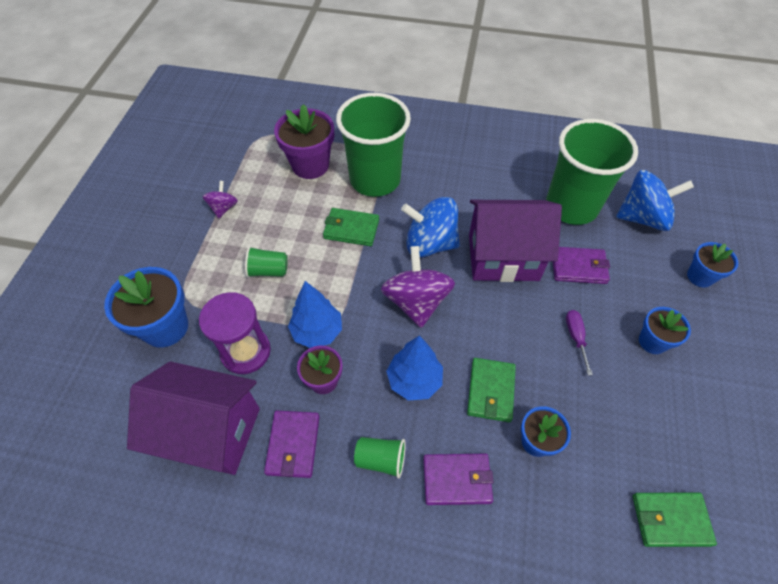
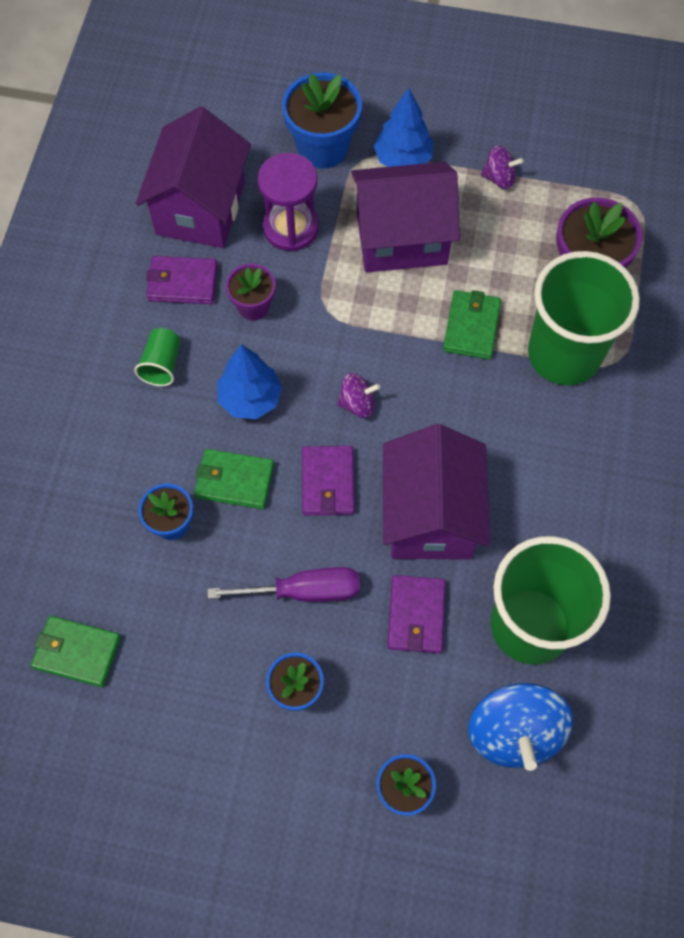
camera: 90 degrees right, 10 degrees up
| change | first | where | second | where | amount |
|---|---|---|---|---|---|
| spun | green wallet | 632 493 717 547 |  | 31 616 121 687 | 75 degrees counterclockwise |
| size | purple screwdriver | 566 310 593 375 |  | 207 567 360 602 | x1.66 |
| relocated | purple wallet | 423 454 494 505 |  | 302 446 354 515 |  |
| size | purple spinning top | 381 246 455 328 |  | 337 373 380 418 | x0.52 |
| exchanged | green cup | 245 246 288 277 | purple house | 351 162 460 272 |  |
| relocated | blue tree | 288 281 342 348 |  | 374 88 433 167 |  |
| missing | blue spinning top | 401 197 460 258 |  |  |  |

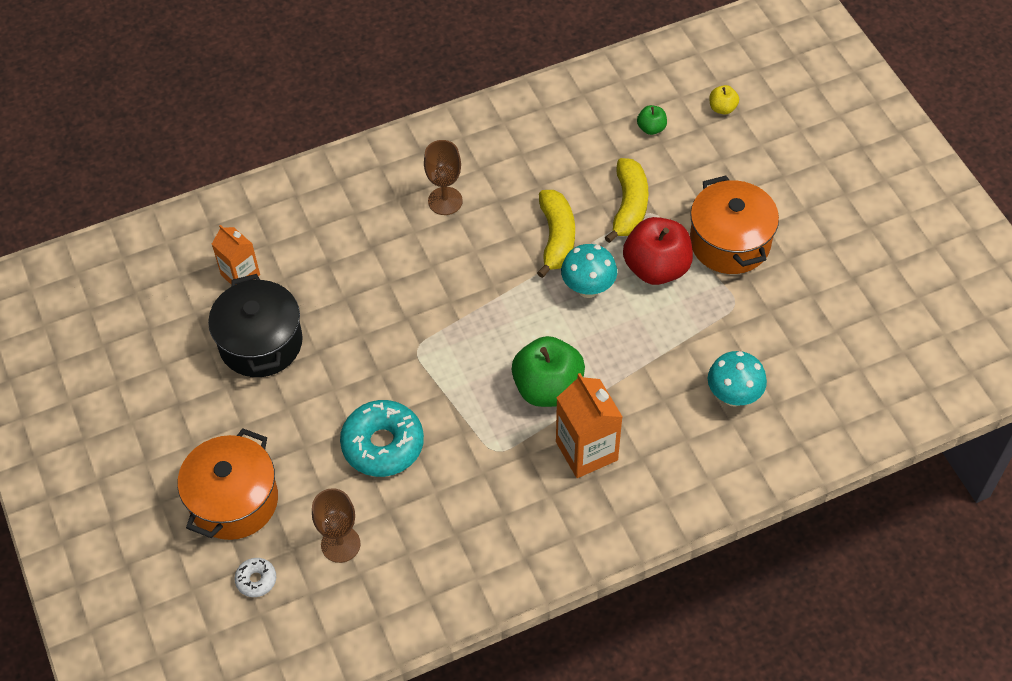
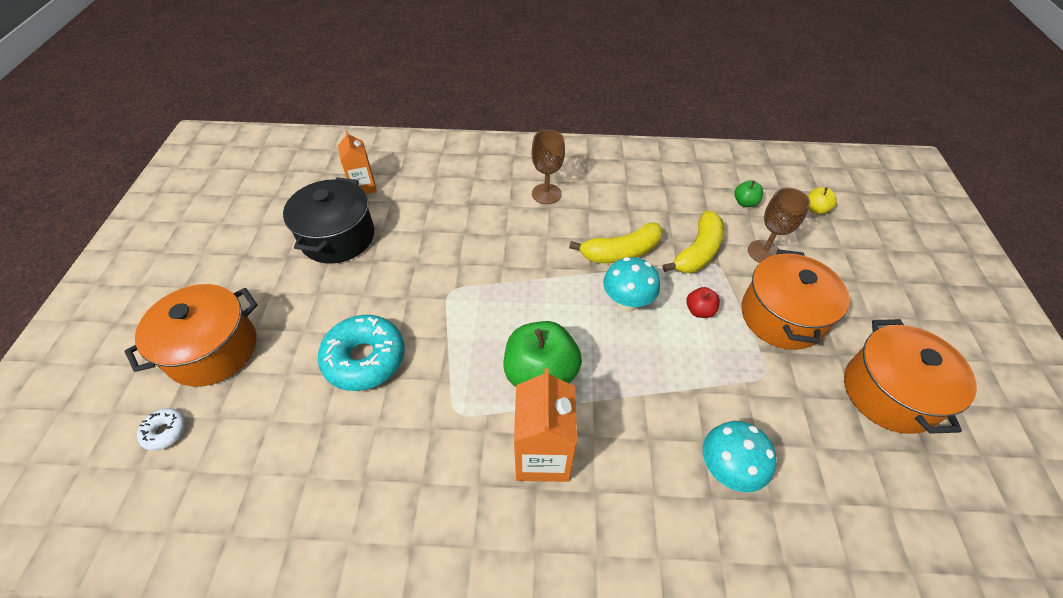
camera: 25 degrees right, 5 degrees down
| change | first | where | second | where | amount |
|---|---|---|---|---|---|
| spun | yellow banana | 537 190 575 278 |  | 569 222 663 263 | 45 degrees clockwise |
| size | red apple | 623 217 693 285 |  | 686 287 720 318 | x0.46 |
| relocated | brown goblet | 312 488 360 563 |  | 748 187 810 263 |  |
| appeared |  |  | orange pot | 844 319 977 434 |  |

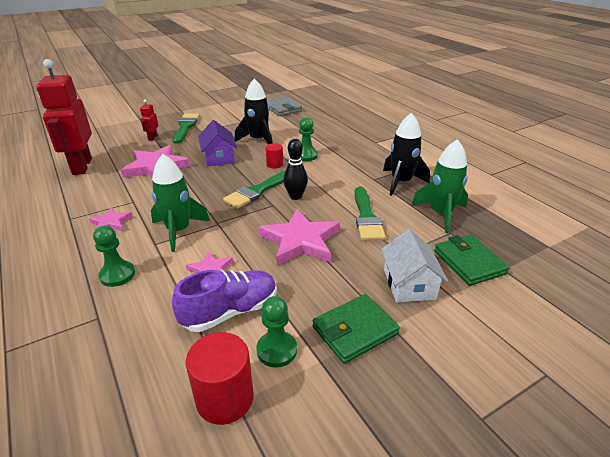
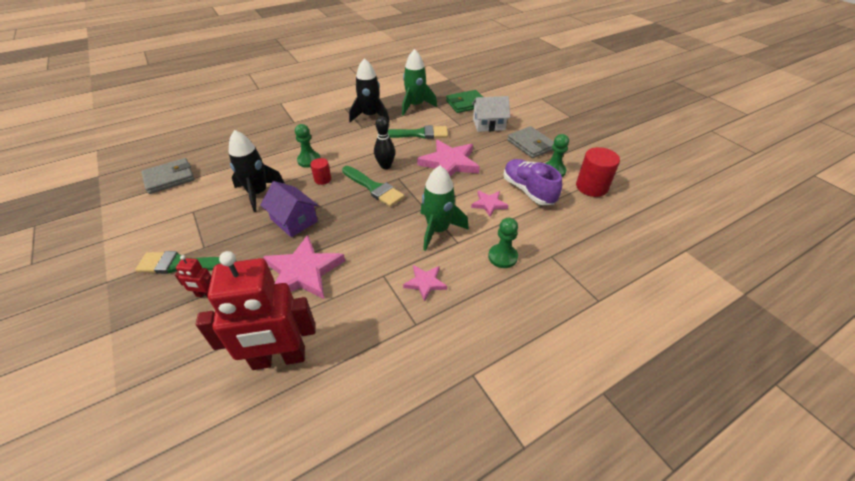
camera: 90 degrees left, 10 degrees up
| change | first | where | second | where | amount |
|---|---|---|---|---|---|
| spun | purple house | 198 120 237 167 |  | 260 181 319 237 | 60 degrees clockwise |
| colour | green wallet | 312 294 400 364 | grey wallet | 507 126 554 158 |  |

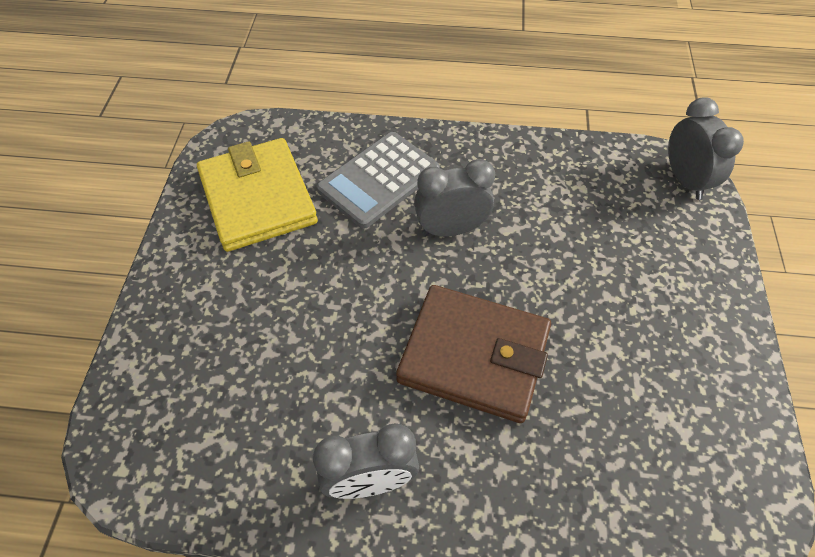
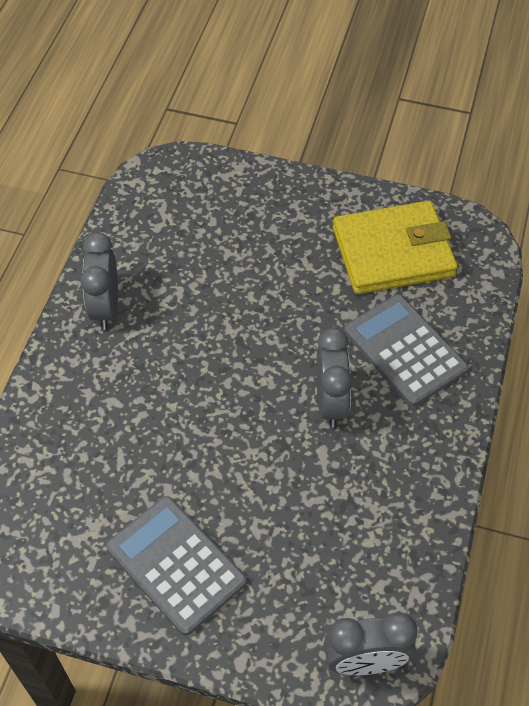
camera: 100 degrees right, 0 degrees up
| change | first | where | second | where | amount |
|---|---|---|---|---|---|
| appeared |  |  | grey calculator | 106 496 247 636 |  |
| missing | brown wallet | 396 285 551 423 |  |  |  |

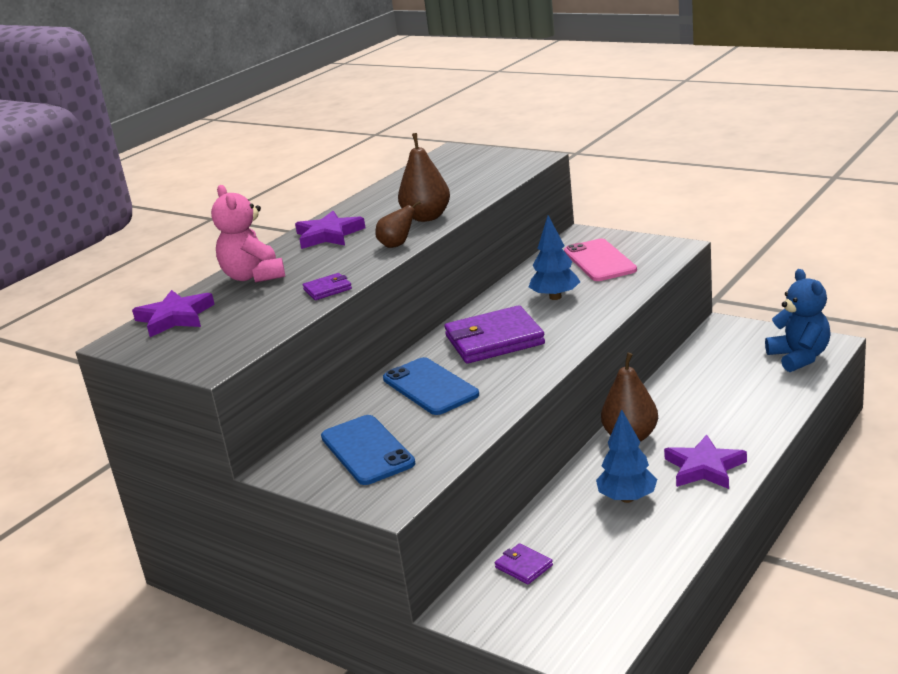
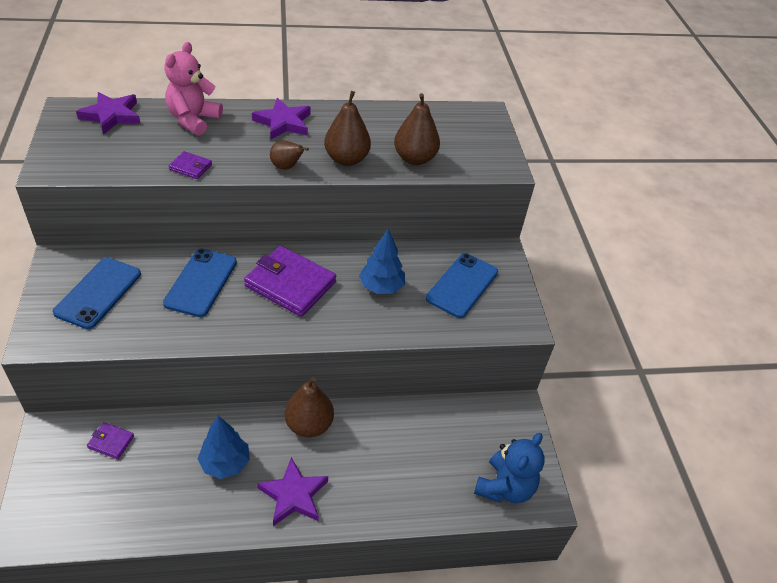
camera: 40 degrees right, 20 degrees up
| change | first | where | second | where | amount |
|---|---|---|---|---|---|
| spun | purple wallet | 495 543 553 584 |  | 87 422 134 459 | 75 degrees counterclockwise |
| appeared |  |  | brown pear | 394 93 440 165 |  |
| colour | pink phone | 564 239 637 281 | blue phone | 426 253 498 318 |  |

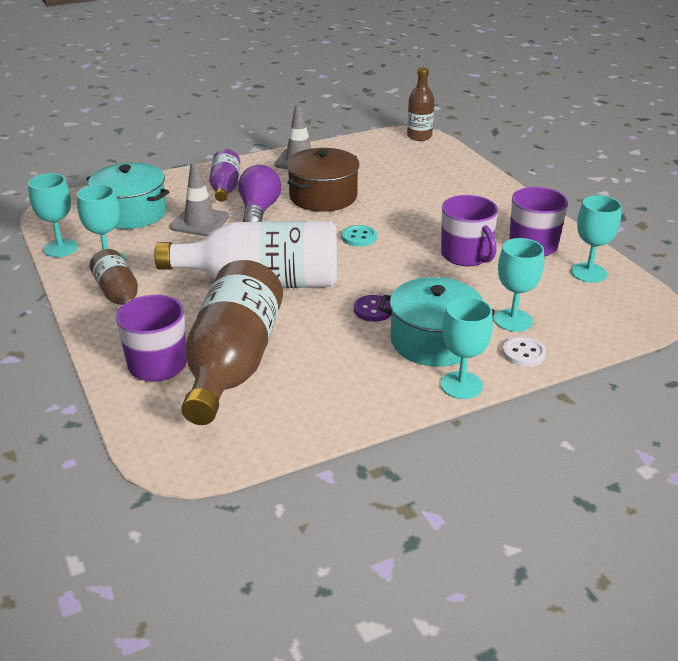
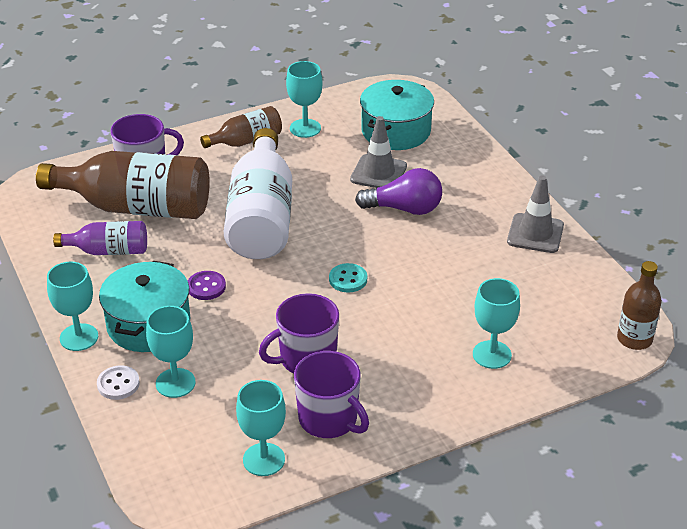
camera: 90 degrees right, 5 degrees up
| change | first | where | second | where | amount |
|---|---|---|---|---|---|
| relocated | purple bottle | 209 149 240 202 |  | 53 221 147 255 |  |
| relocated | turquoise goblet | 28 173 78 257 |  | 473 278 520 369 |  |
| missing | brown pot | 286 148 360 212 |  |  |  |

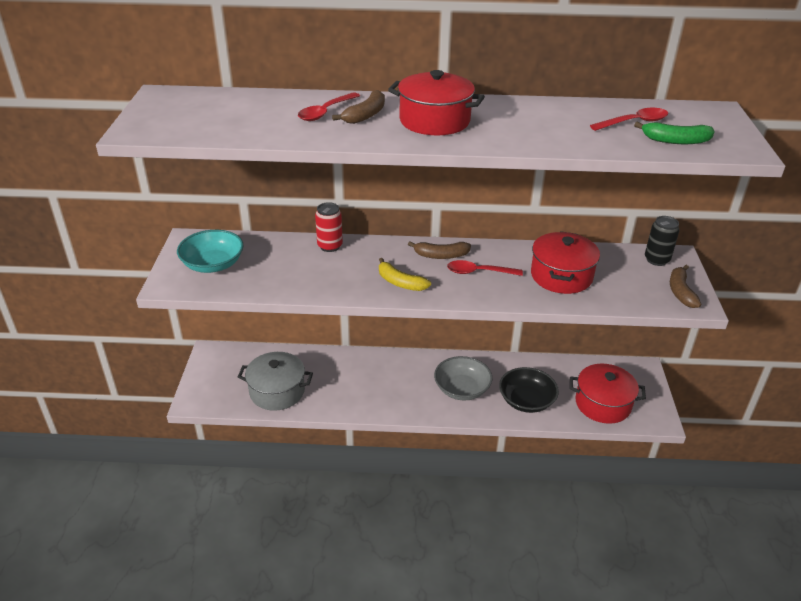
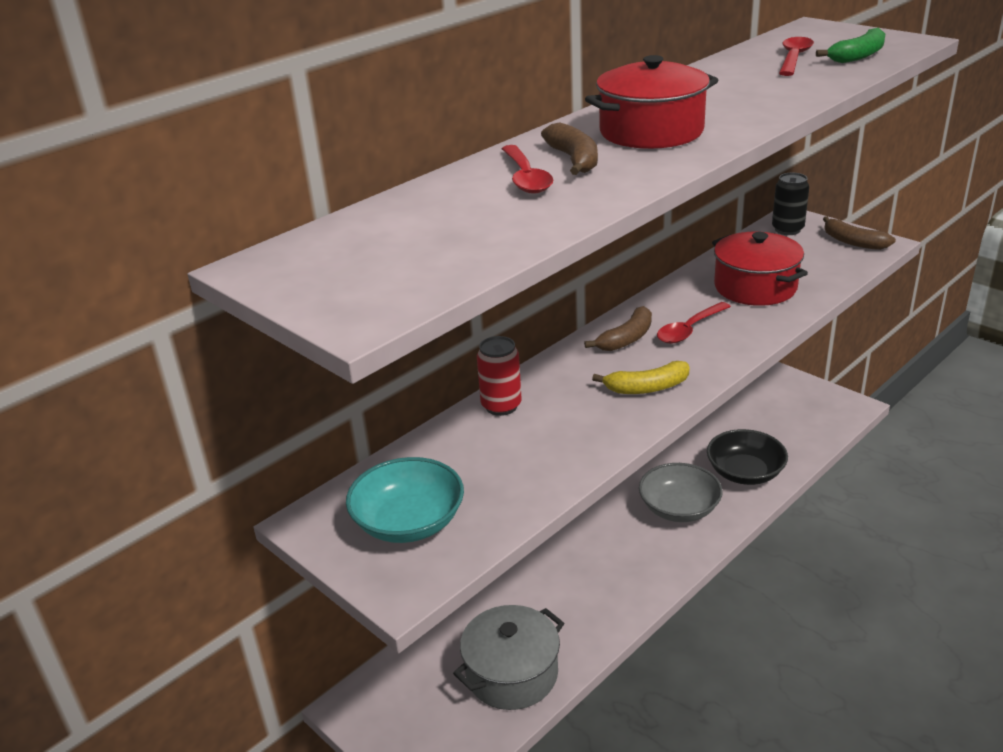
camera: 45 degrees left, 5 degrees down
| change | first | where | second | where | amount |
|---|---|---|---|---|---|
| missing | red pot | 570 364 646 424 |  |  |  |

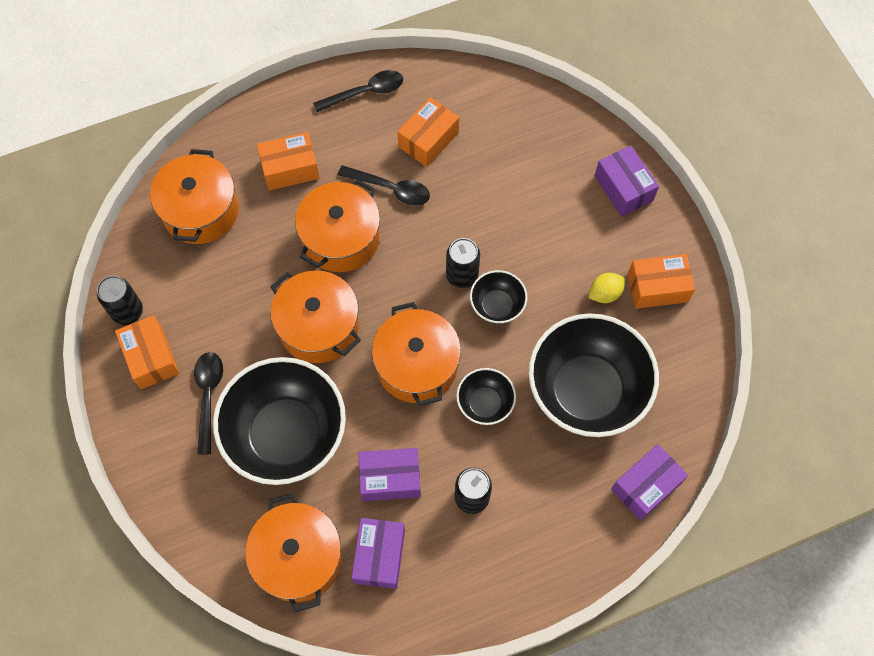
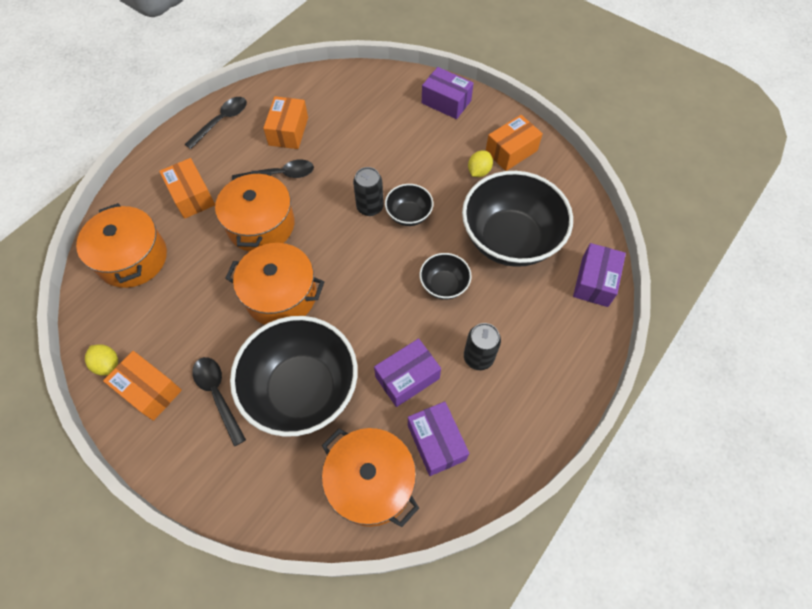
camera: 30 degrees left, 5 degrees down
| change | first | where | second | where | amount |
|---|---|---|---|---|---|
| exchanged | black can | 97 276 143 325 | yellow lemon | 85 344 118 376 |  |
| spun | orange box | 257 132 319 191 |  | 159 158 215 219 | 75 degrees counterclockwise |
| missing | orange pot | 372 302 461 406 |  |  |  |

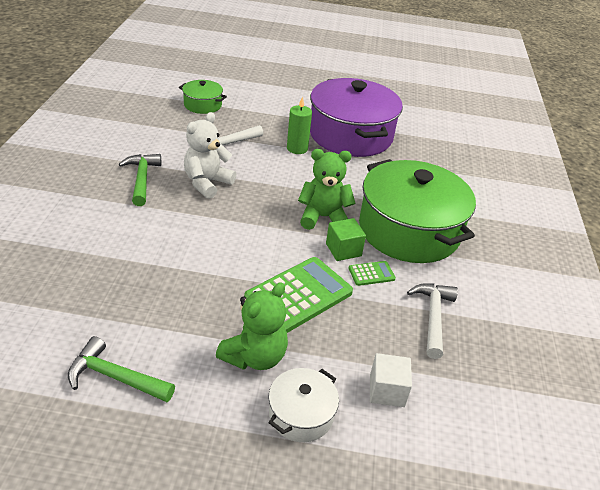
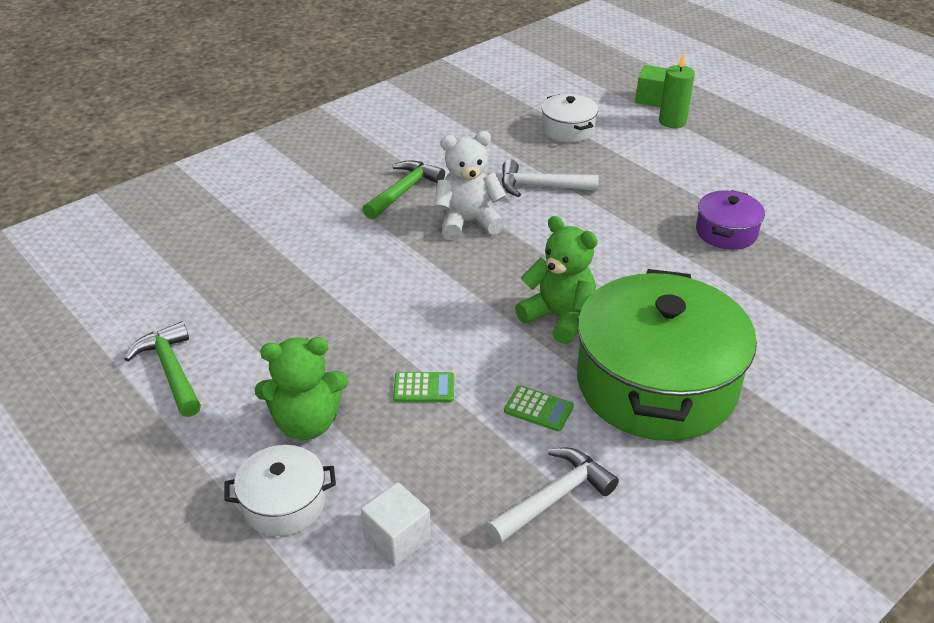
camera: 45 degrees right, 0 degrees up
| change | first | where | second | where | amount |
|---|---|---|---|---|---|
| size | green calculator | 244 257 353 333 |  | 393 372 454 402 | x0.46 |
| colour | green pot | 179 80 227 114 | white pot | 542 94 598 142 |  |
| relocated | green cube | 326 218 366 261 |  | 635 65 667 107 |  |
| relocated | green candle | 287 96 312 154 |  | 659 53 695 128 |  |
| size | purple pot | 310 78 403 157 |  | 696 190 765 250 | x0.46 |

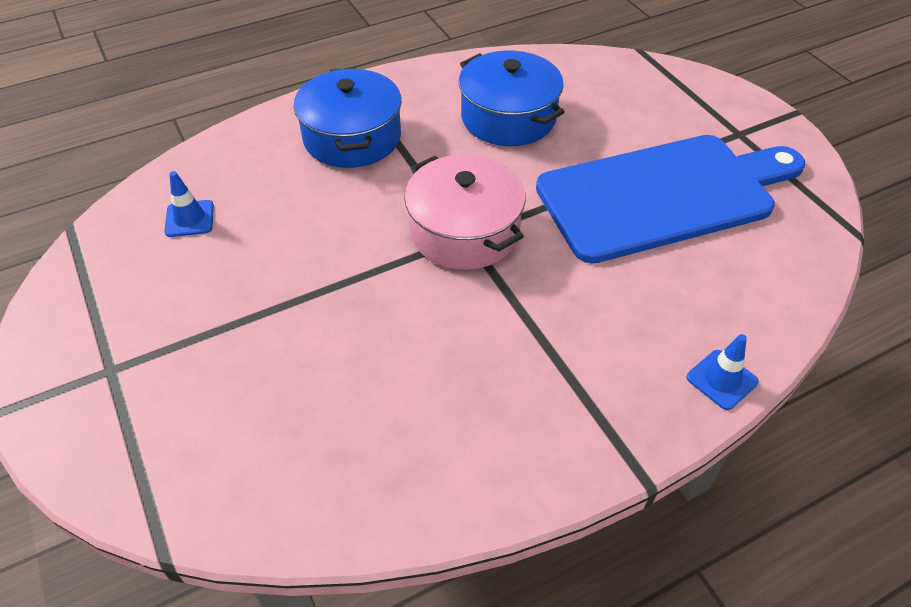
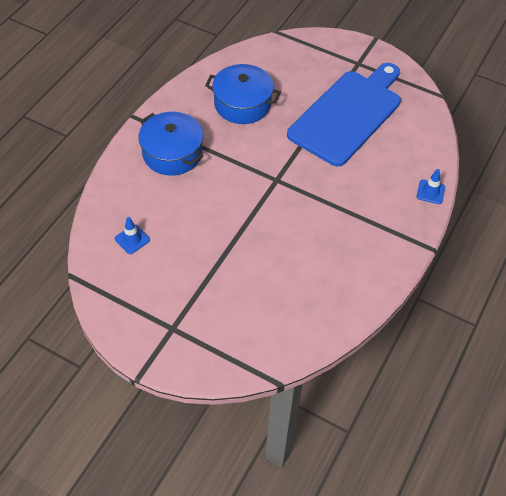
camera: 35 degrees left, 5 degrees up
| change | first | where | second | where | amount |
|---|---|---|---|---|---|
| missing | pink pot | 404 154 526 270 |  |  |  |

